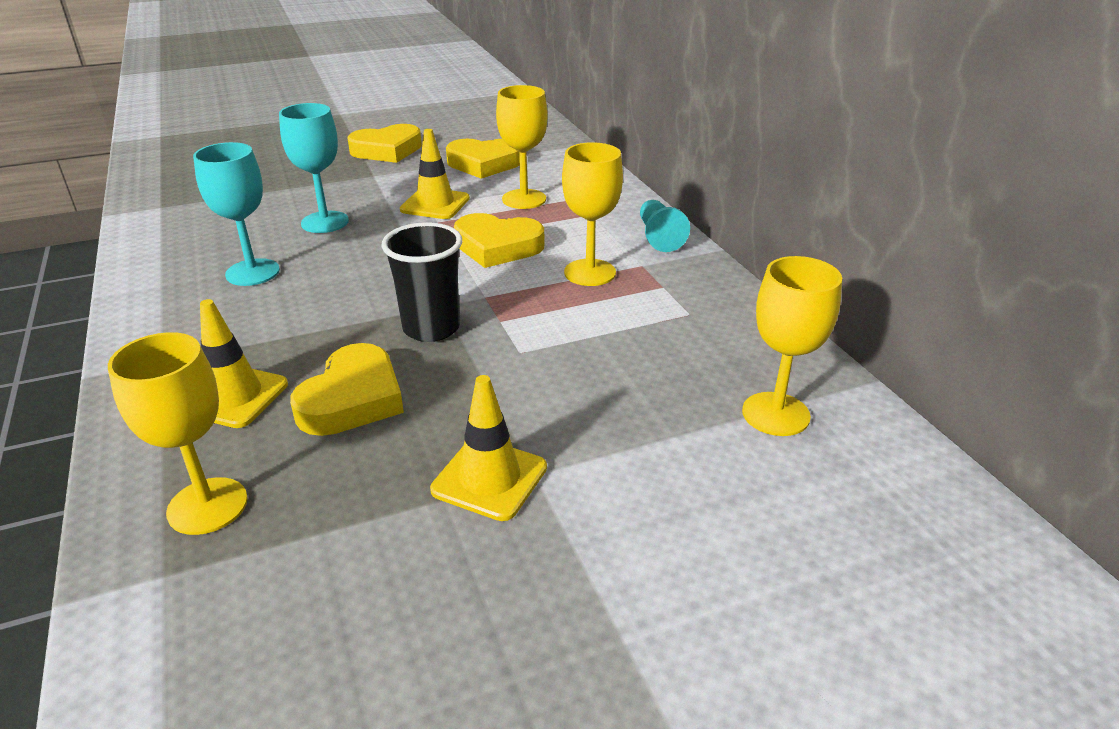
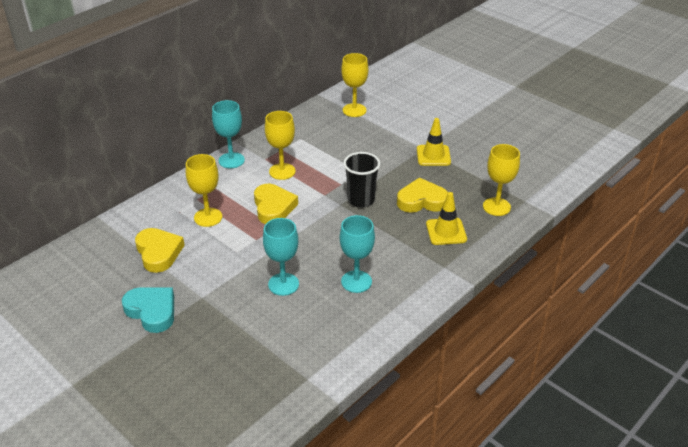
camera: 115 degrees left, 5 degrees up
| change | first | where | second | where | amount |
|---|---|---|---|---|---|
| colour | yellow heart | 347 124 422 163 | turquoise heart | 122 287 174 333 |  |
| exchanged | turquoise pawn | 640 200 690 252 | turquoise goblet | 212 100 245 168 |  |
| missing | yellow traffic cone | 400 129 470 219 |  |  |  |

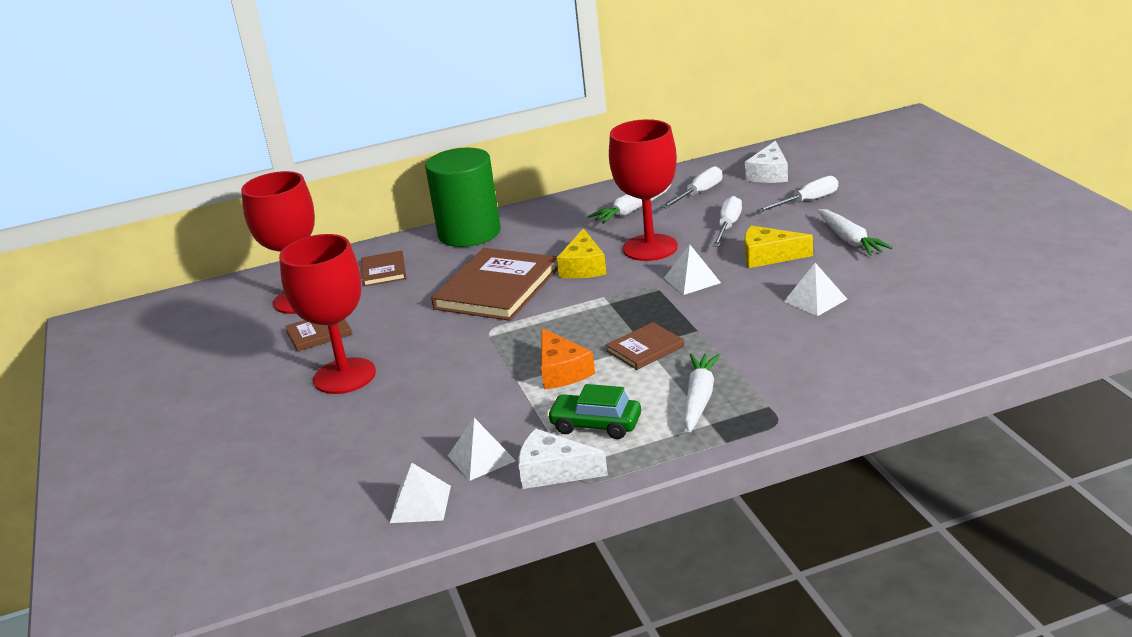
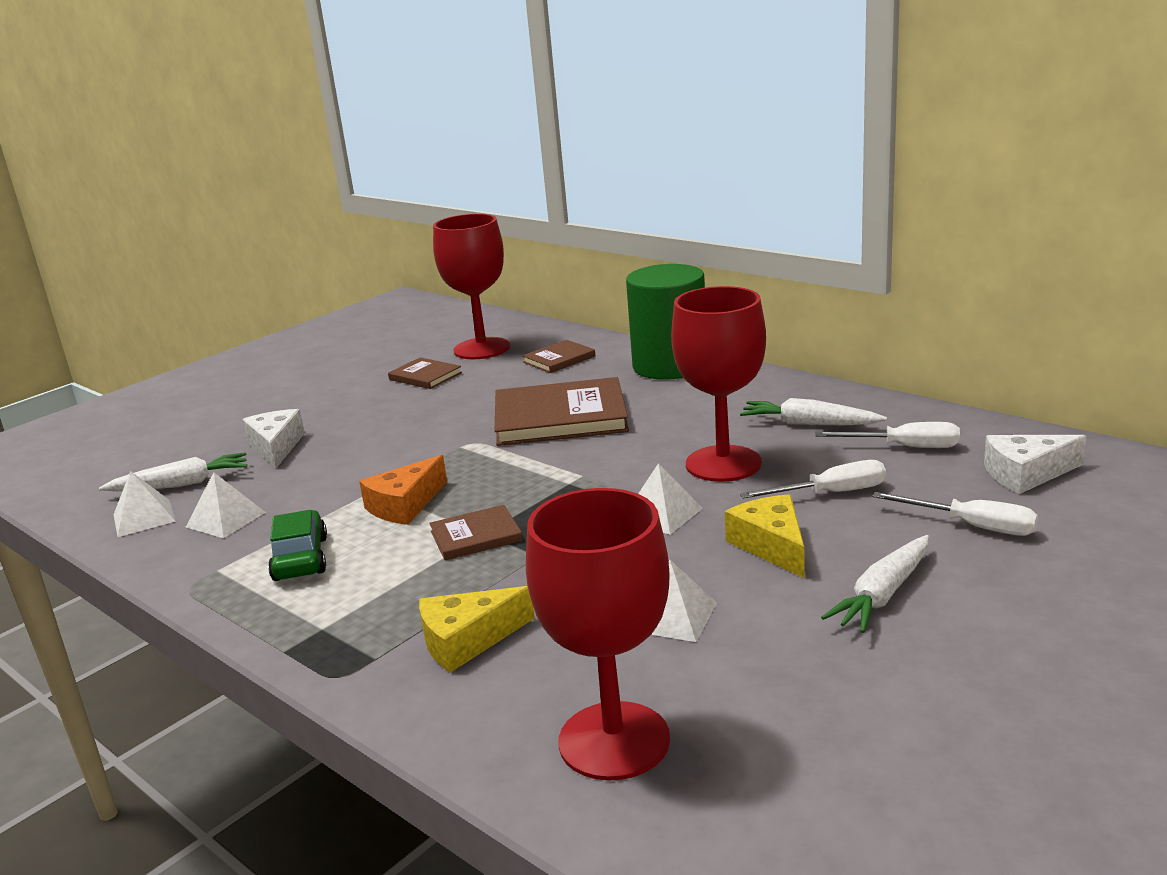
camera: 60 degrees right, 5 degrees down
| change | first | where | second | where | amount |
|---|---|---|---|---|---|
| relocated | white carrot | 684 353 720 433 |  | 99 452 247 491 |  |
| relocated | white cheese | 518 429 608 489 |  | 242 409 305 468 |  |
| relocated | yellow cheese | 557 228 607 278 |  | 419 586 535 673 |  |
| spun | brown book | 606 322 684 370 |  | 429 505 523 560 | 45 degrees counterclockwise |
| relocated | red goblet | 279 234 376 394 |  | 526 488 670 781 |  |

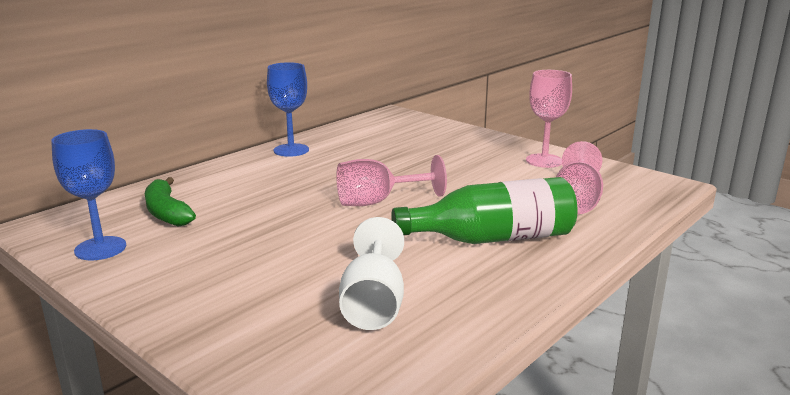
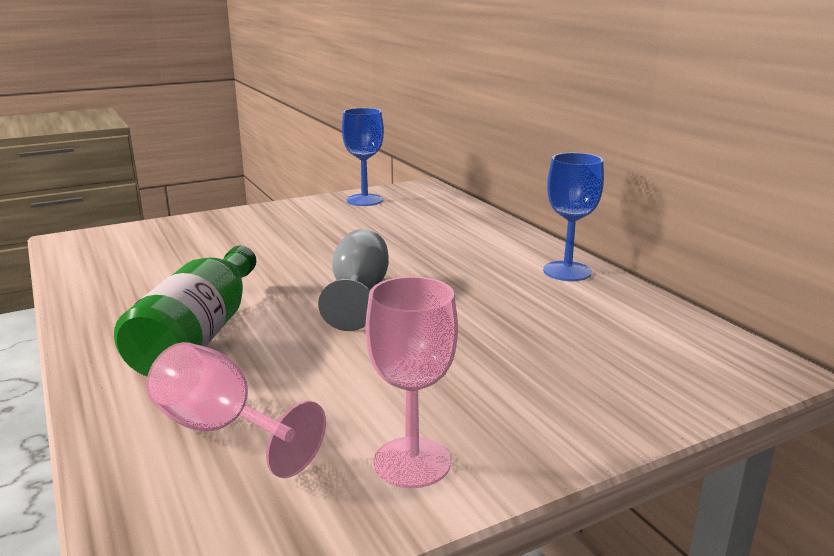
camera: 110 degrees right, 0 degrees up
| change | first | where | second | where | amount |
|---|---|---|---|---|---|
| colour | pink goblet | 336 155 447 206 | grey goblet | 318 229 389 331 |  |
| missing | green banana | 145 177 196 226 |  |  |  |
| missing | white goblet | 339 217 404 330 |  |  |  |

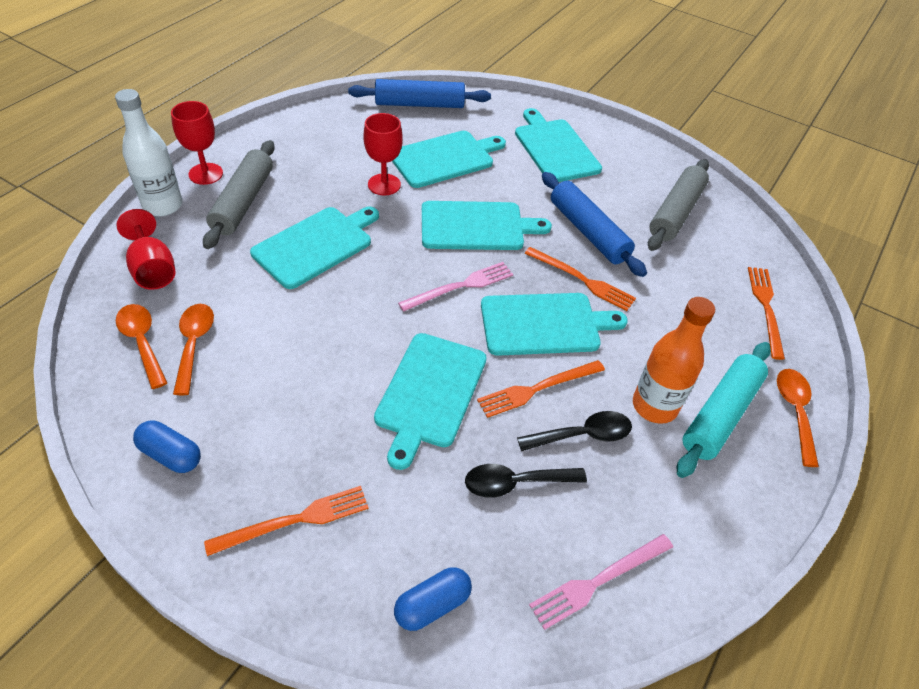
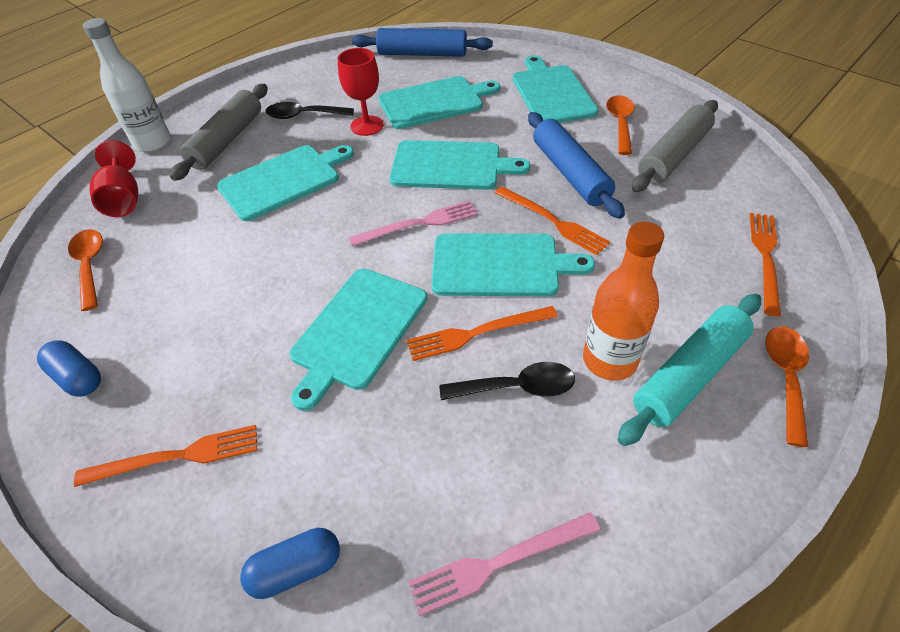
camera: 15 degrees right, 0 degrees up
| change | first | where | second | where | amount |
|---|---|---|---|---|---|
| relocated | black spoon | 465 464 587 498 |  | 265 102 354 119 |  |
| relocated | orange spoon | 173 304 214 395 |  | 606 95 634 155 |  |
| missing | red goblet | 171 101 223 185 |  |  |  |

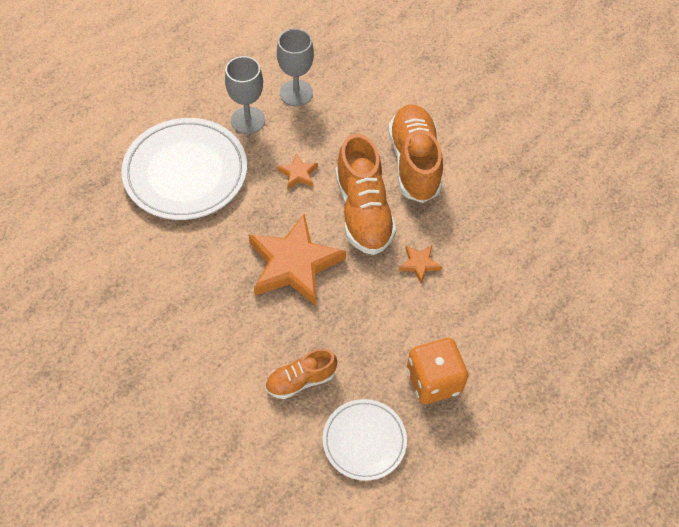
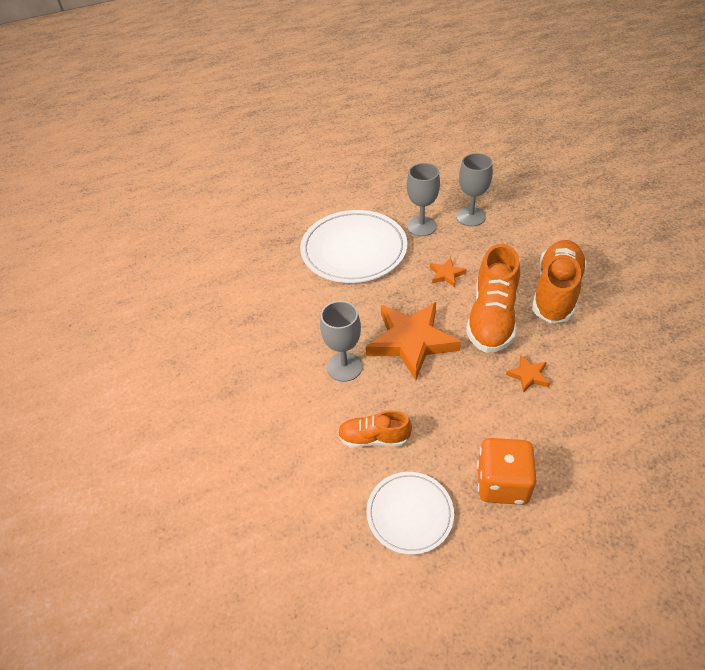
camera: 30 degrees right, 10 degrees down
| change | first | where | second | where | amount |
|---|---|---|---|---|---|
| appeared |  |  | grey goblet | 320 301 363 382 |  |

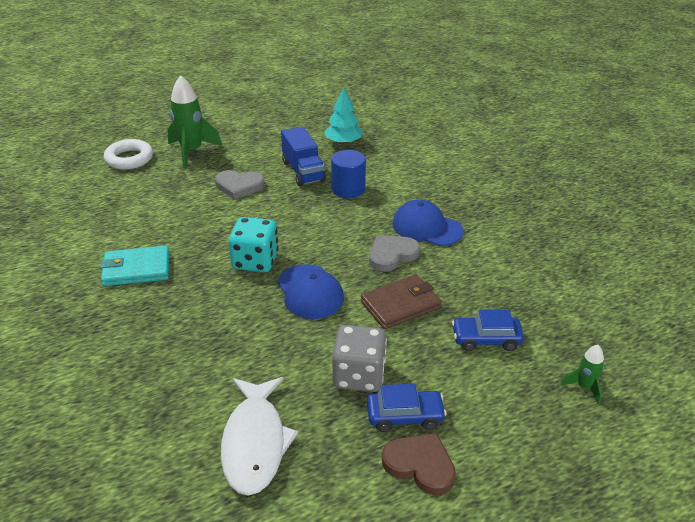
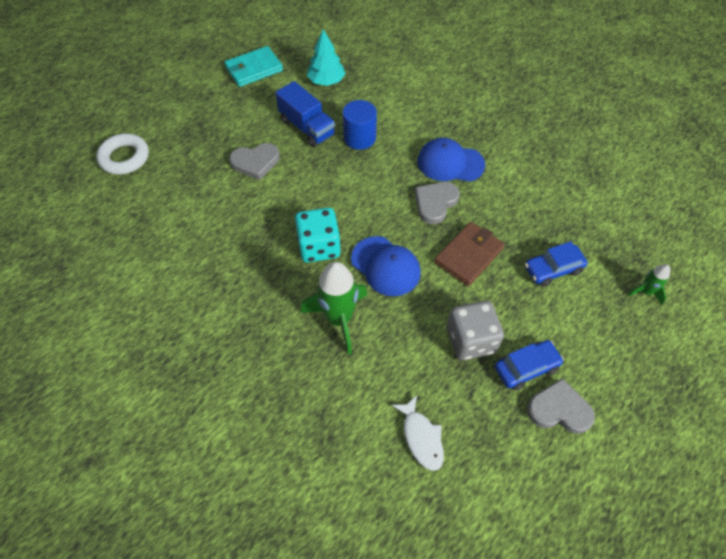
camera: 20 degrees left, 20 degrees up
| change | first | where | second | where | amount |
|---|---|---|---|---|---|
| relocated | turquoise wallet | 100 245 169 286 |  | 224 46 283 87 |  |
| relocated | green rocket | 168 75 222 169 |  | 301 262 367 355 |  |
| size | white fish | 221 377 298 496 |  | 392 395 444 471 | x0.60 |
| colour | brown heart | 382 433 456 495 | grey heart | 527 378 595 434 |  |

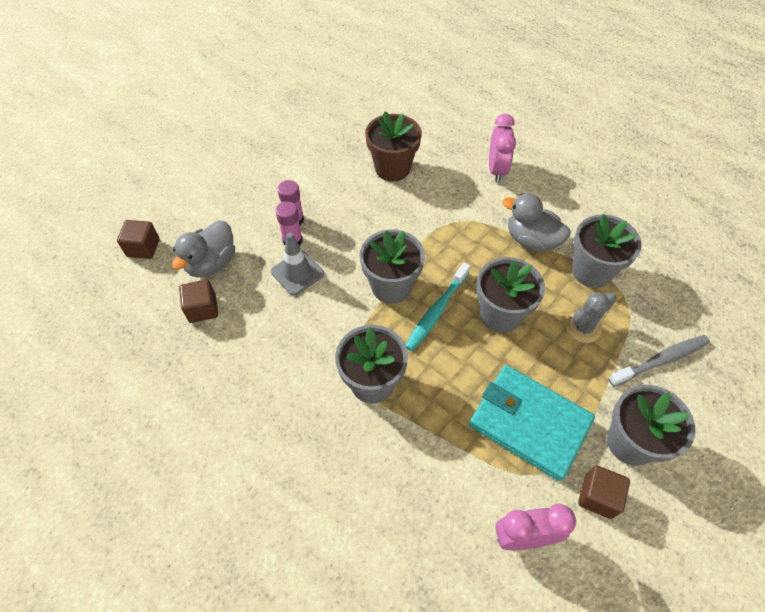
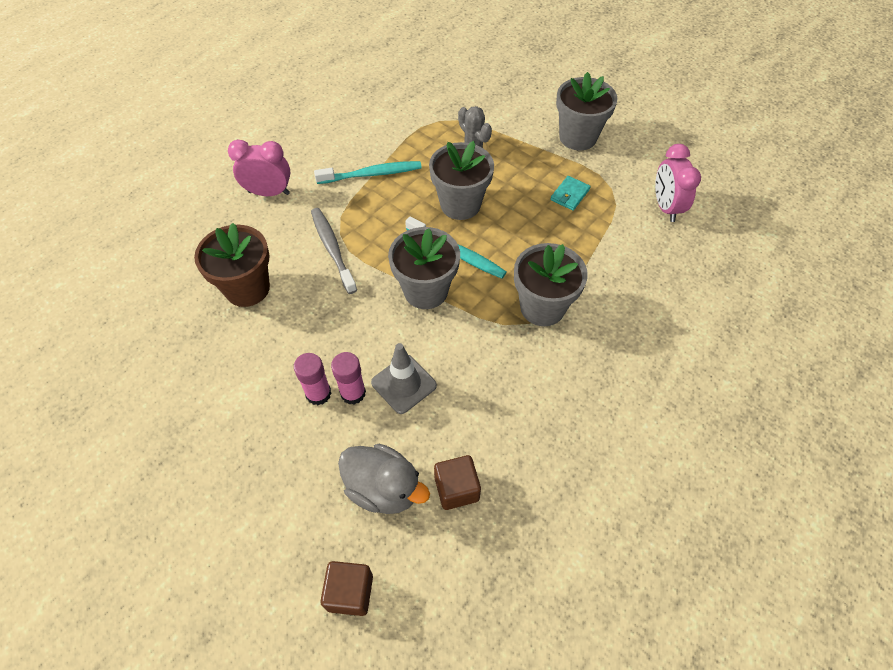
camera: 90 degrees left, 0 degrees up
| change | first | where | second | where | amount |
|---|---|---|---|---|---|
| relocated | grey toothbrush | 608 335 710 387 |  | 311 208 357 294 |  |
| exchanged | grey duck | 503 193 570 252 | turquoise toothbrush | 314 161 422 184 |  |
| size | turquoise wallet | 469 365 595 481 |  | 550 176 591 211 | x0.41 |
| missing | grey flower pot | 572 214 642 288 |  |  |  |
| missing | brown cube | 578 465 630 519 |  |  |  |

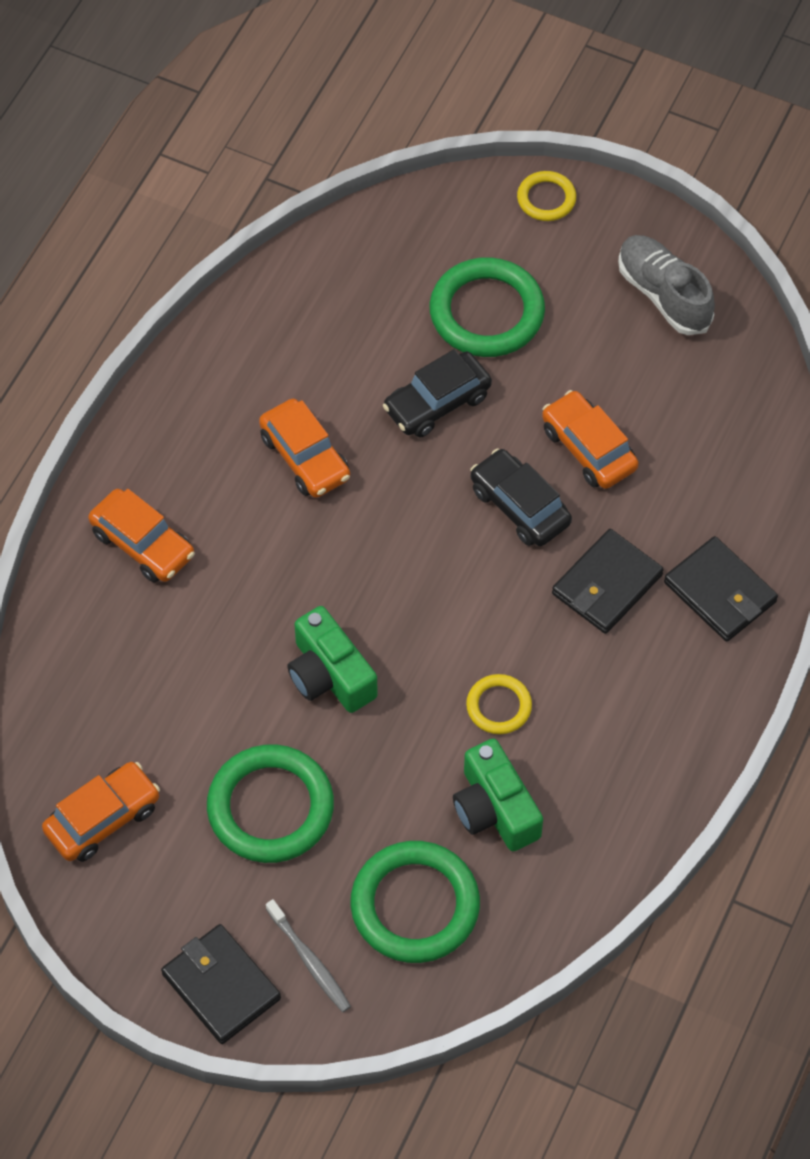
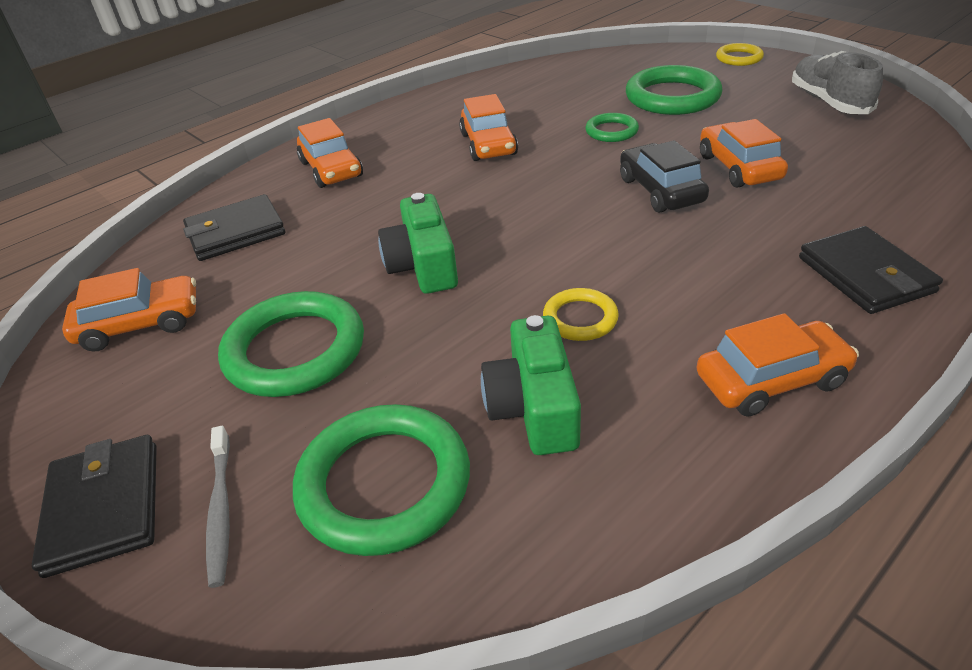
camera: 25 degrees right, 20 degrees down
| change | first | where | second | where | amount |
|---|---|---|---|---|---|
| relocated | black wallet | 552 529 664 634 |  | 183 194 285 261 |  |
| exchanged | black car | 383 349 492 437 | green ring | 585 113 639 142 |  |
| appeared |  |  | orange car | 696 313 859 417 |  |

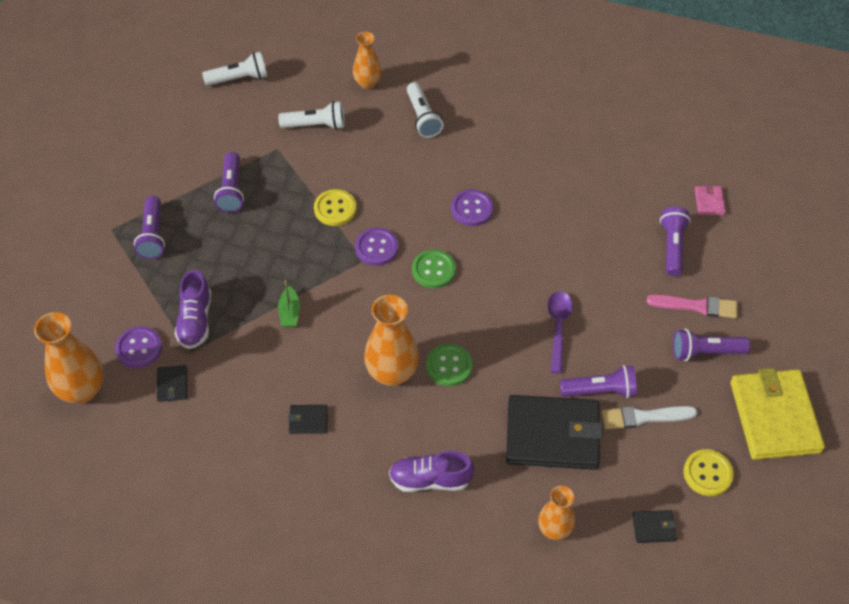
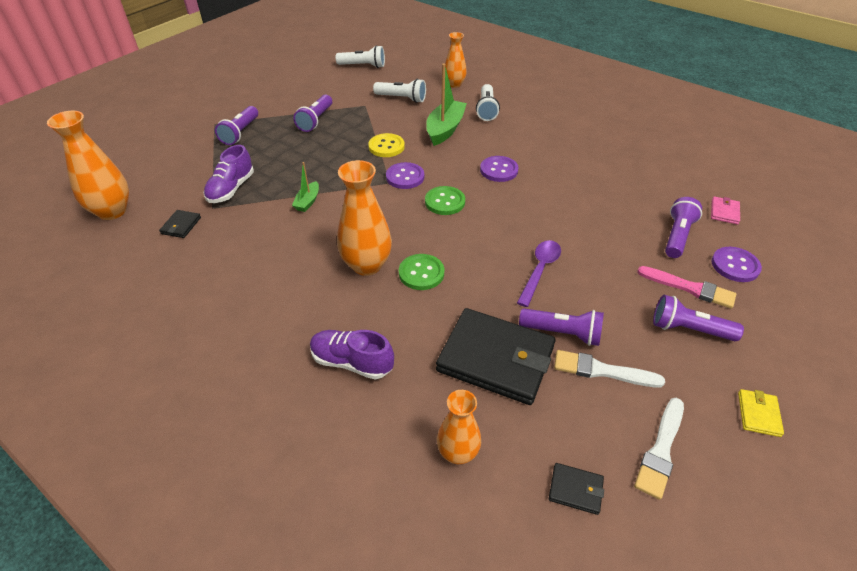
camera: 20 degrees right, 10 degrees down
| change | first | where | second | where | amount |
|---|---|---|---|---|---|
| appeared |  |  | green boat | 426 63 467 146 |  |
| exchanged | yellow button | 683 449 734 496 | white brush | 634 398 684 500 |  |
| relocated | purple button | 115 326 162 368 |  | 711 247 762 282 |  |
| size | yellow wallet | 730 368 825 460 |  | 738 389 784 437 | x0.42 |
| missing | black wallet | 288 405 328 434 |  |  |  |

